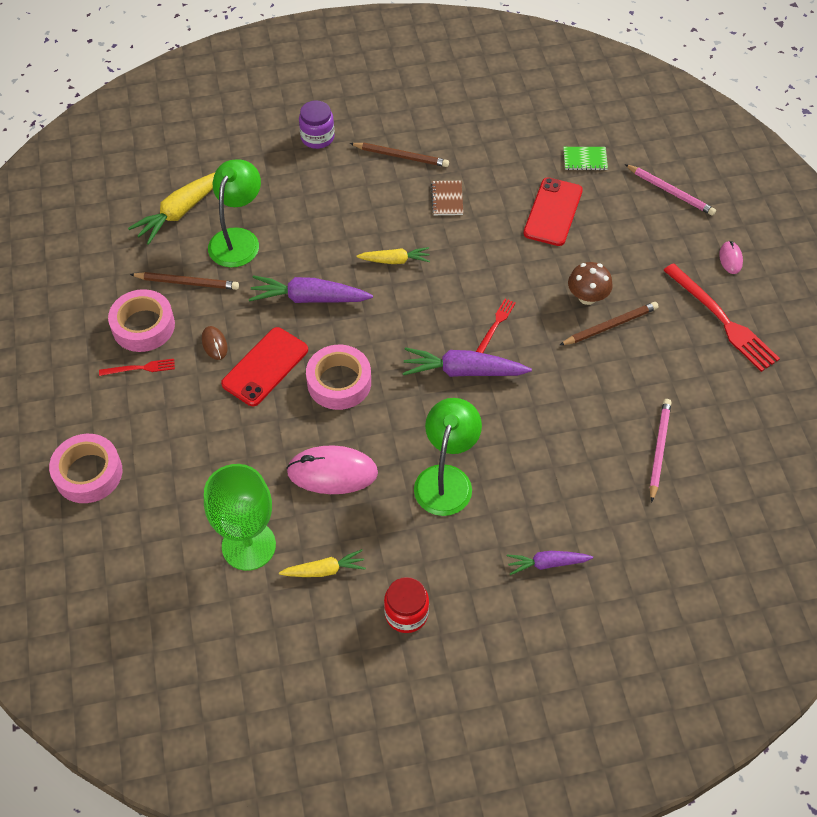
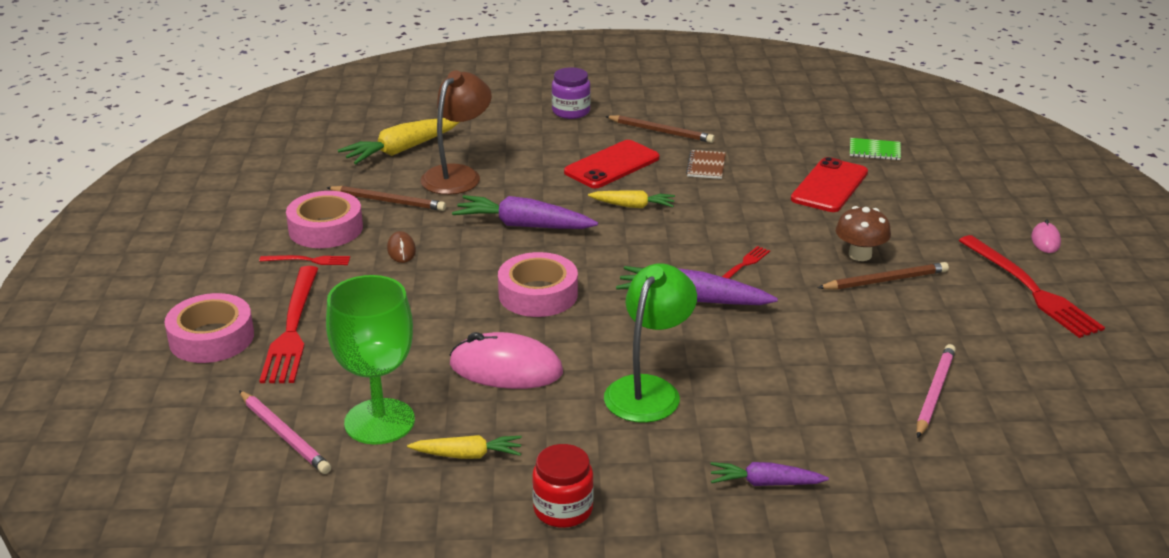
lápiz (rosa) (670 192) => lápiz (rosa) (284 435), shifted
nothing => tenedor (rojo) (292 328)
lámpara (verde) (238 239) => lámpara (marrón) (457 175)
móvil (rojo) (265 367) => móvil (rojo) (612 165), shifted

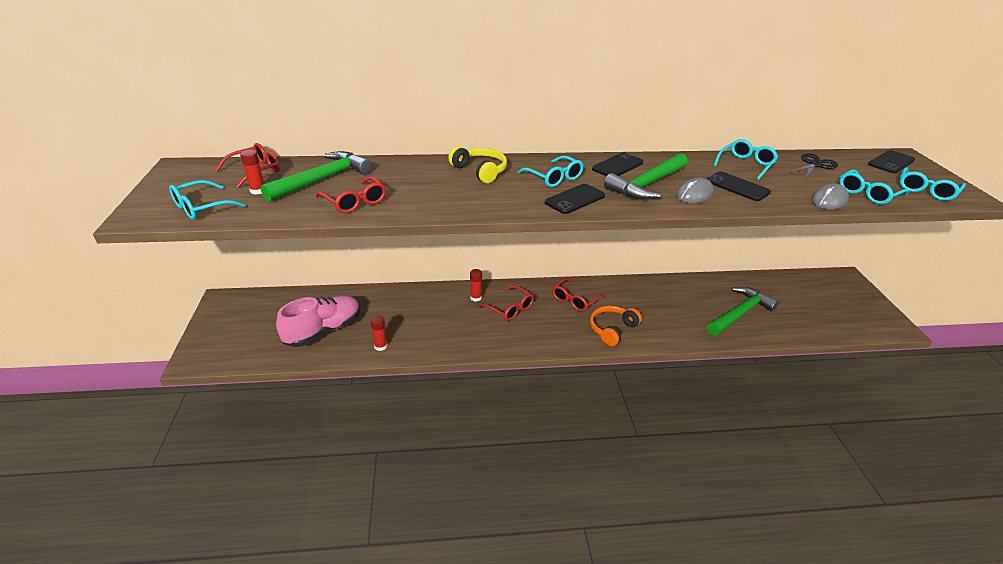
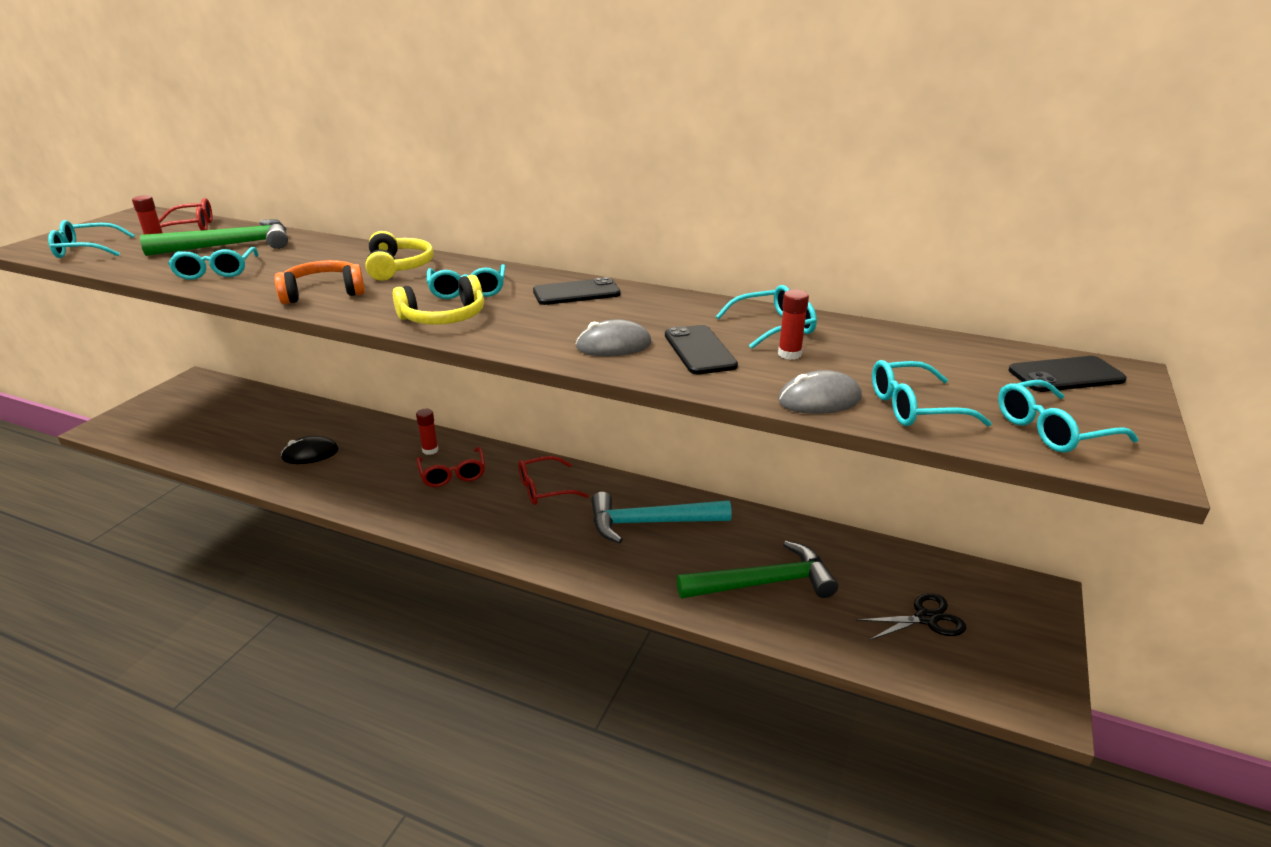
gafas (rojo) (355 202) => gafas (turquesa) (216 271)
auriculares (naranja) (612 329) => auriculares (naranja) (323 293), shifted
nothing => ratón (negro) (310 454)
móvil (negro) (575 199) => auriculares (amarillo) (444 317)
nothing => martillo (turquesa) (650 523)
barra de pegamento (rojo) (380 346) => barra de pegamento (rojo) (789 354), shifted
tijeras (negro) (815 165) => tijeras (negro) (926 619), shifted
zapato (rosa) (323 331) => nothing
martillo (verde) (647 185) => nothing

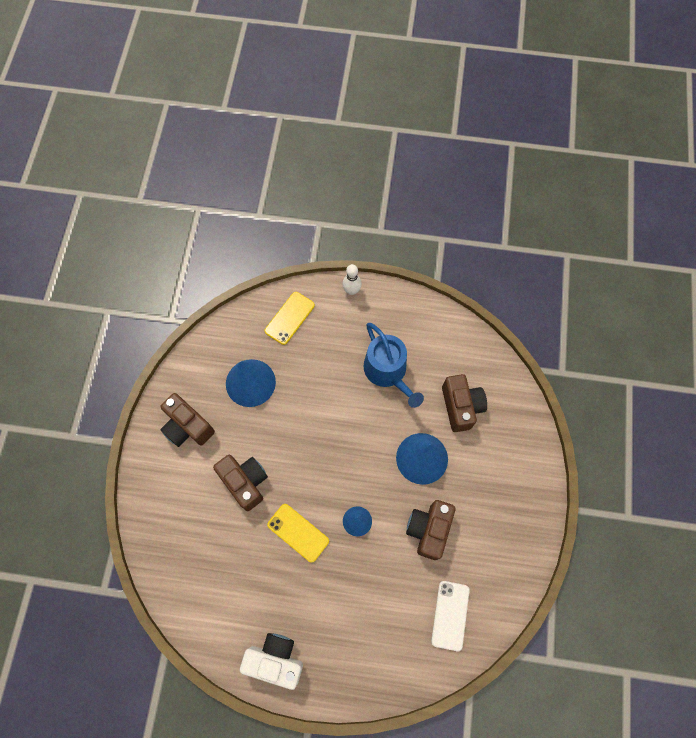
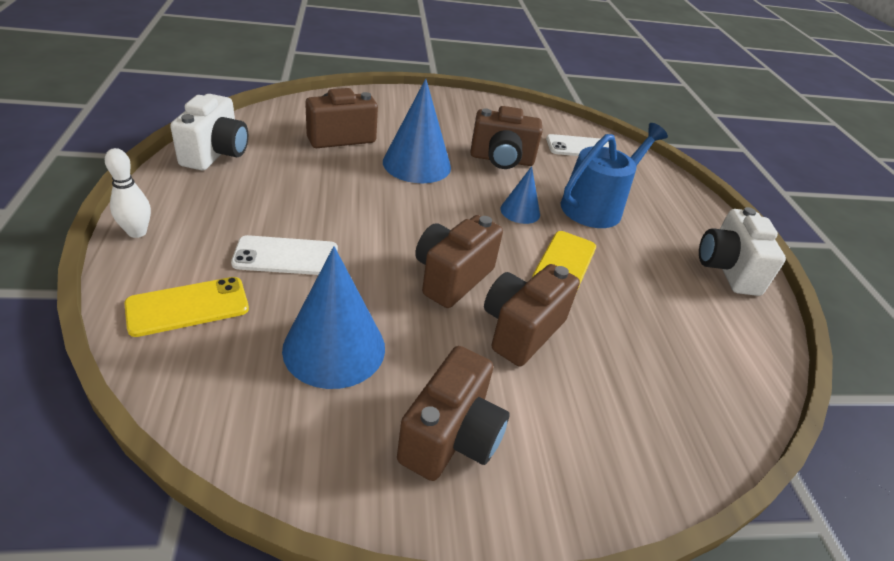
móvil (amarillo) (290 318) => móvil (amarillo) (188 306), 45 degrees counterclockwise
nothing => cámara (blanco) (215 154)
nothing => móvil (blanco) (286 256)
nothing => cámara (marrón) (452 277)
regadera (azul) (388 372) => regadera (azul) (596 206), shifted

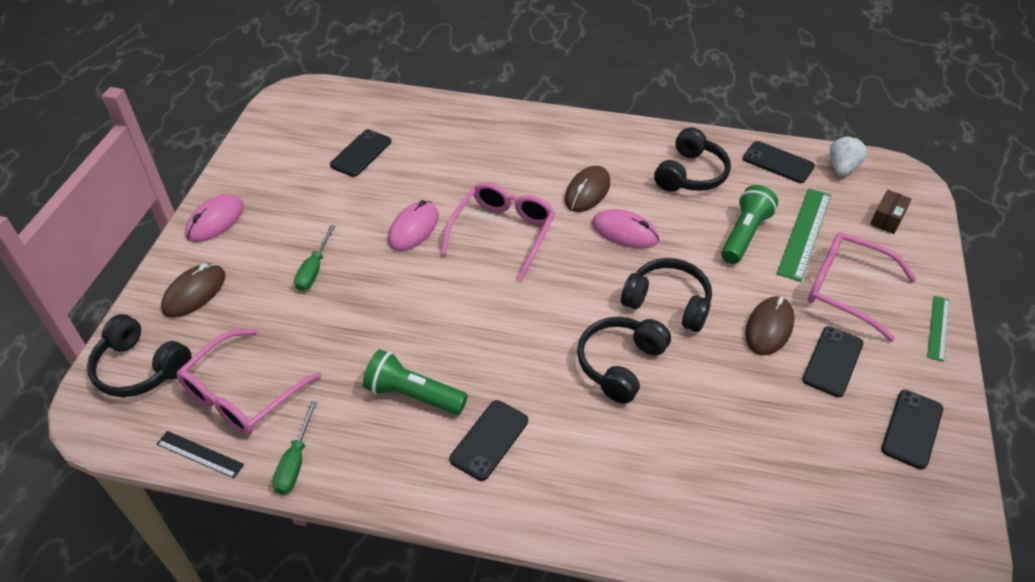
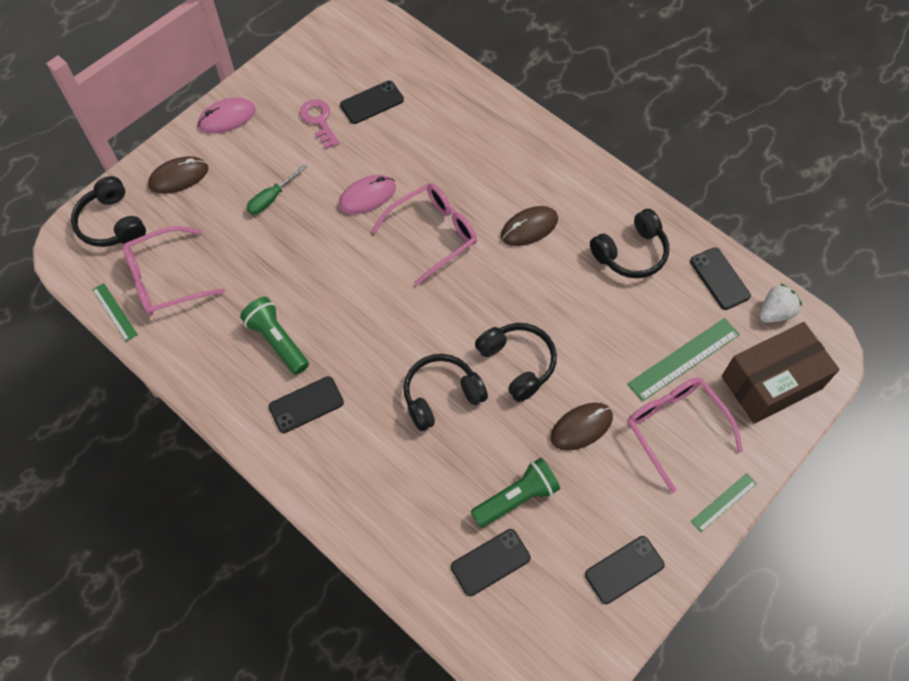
regla (negro) (200 454) => regla (verde) (115 312)
nothing => llave (rosa) (319 121)
móvil (negro) (833 361) => móvil (negro) (490 562), shifted
lámpara de mano (verde) (744 234) => lámpara de mano (verde) (517 498), shifted
caja (marrón) (887 219) => caja (marrón) (771 382), x2.38
destornillador (verde) (295 462) => nothing
ratón (rosa) (625 232) => nothing

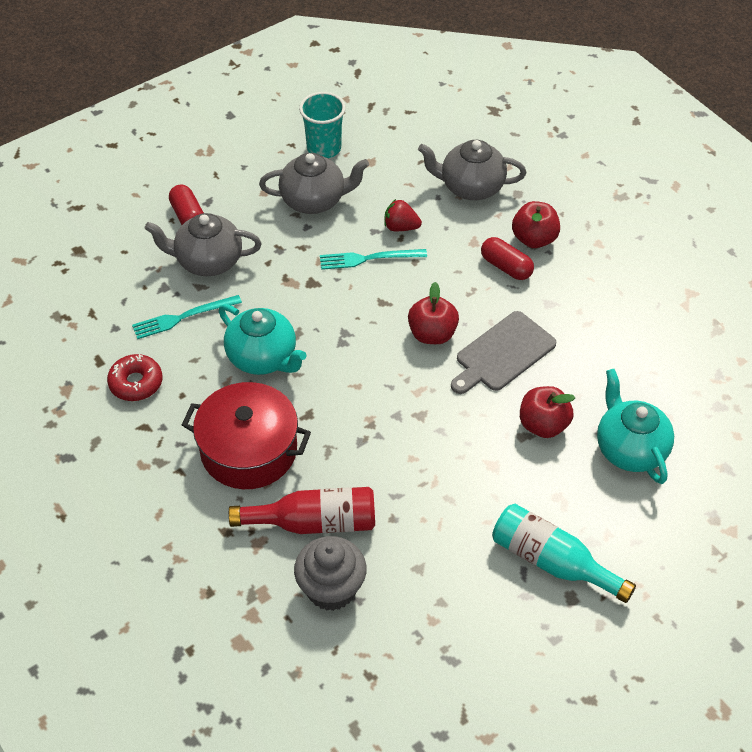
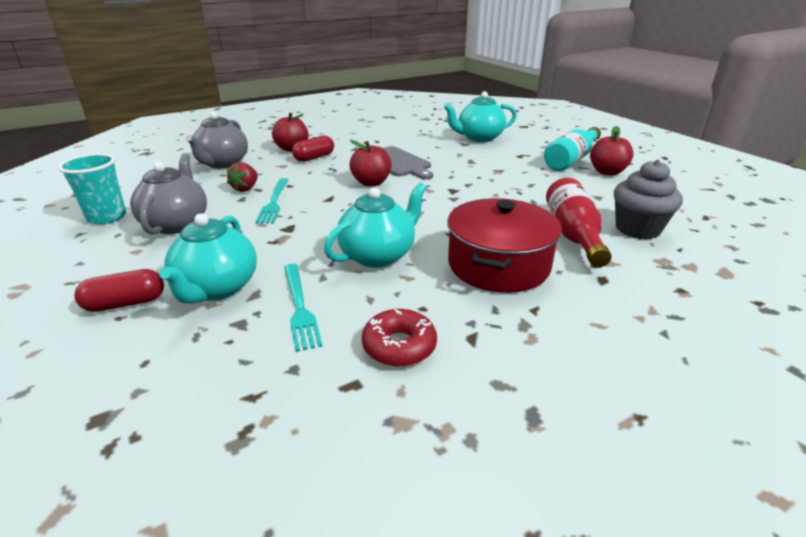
tetera (gris) (208 261) => tetera (turquesa) (217 288)
manzana (rojo) (543 425) => manzana (rojo) (607 172), shifted

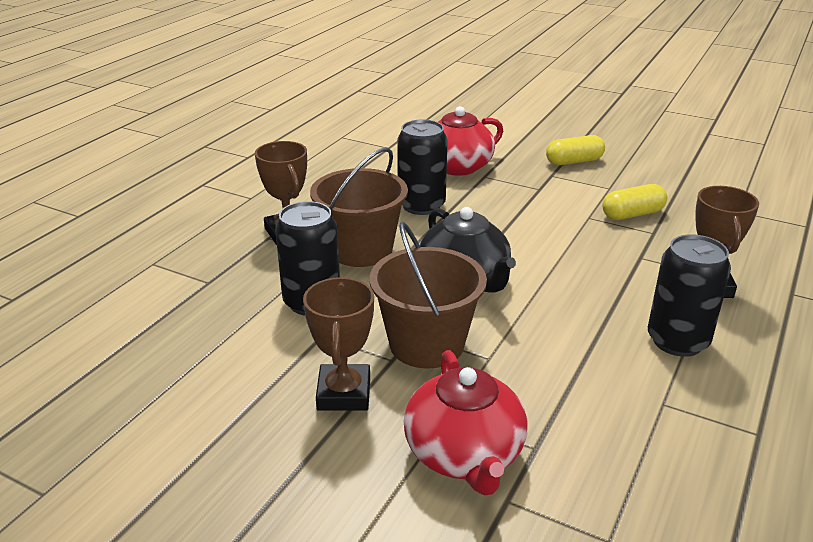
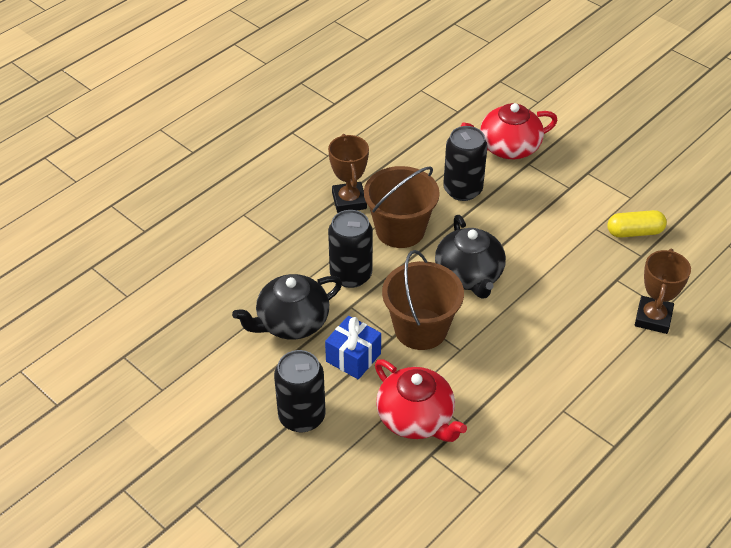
nothing => tetera (negro) (291 322)
lata (negro) (677 341) => lata (negro) (302 417), shifted
trofeo (marrón) (344 393) => regalo (azul) (353 357)
tetera (rojo) (464 454) => tetera (rojo) (416 418), 45 degrees counterclockwise
cápsula (amarillo) (574 161) => nothing

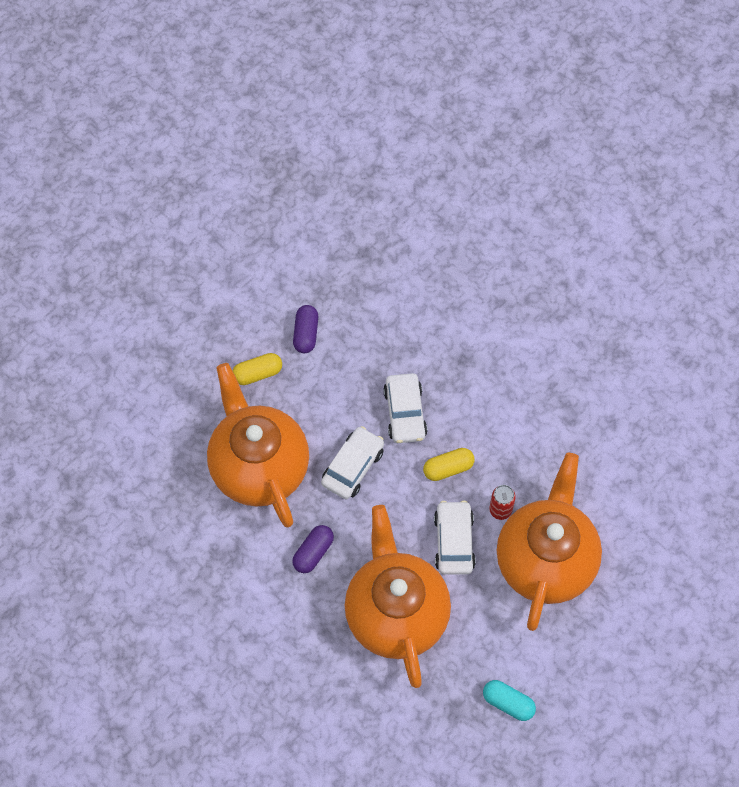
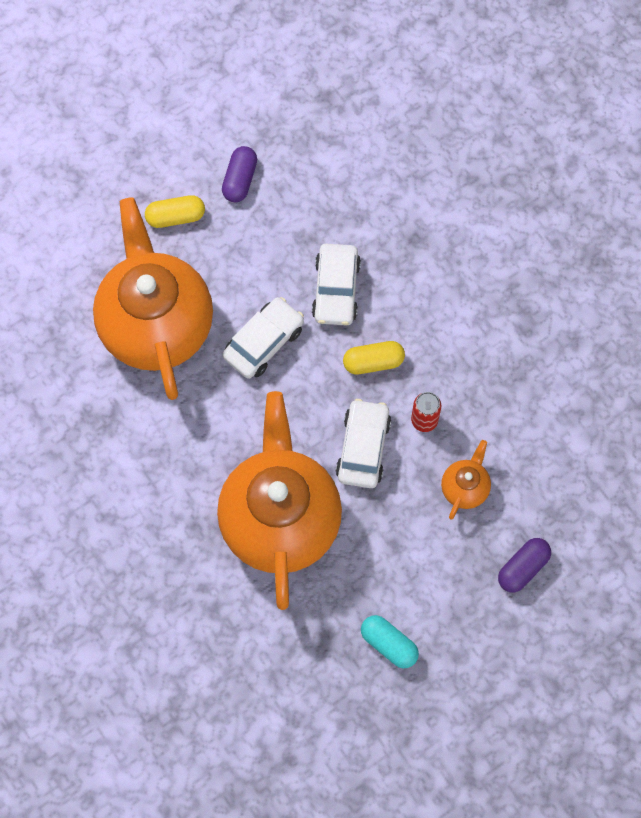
tetera (naranja) (545 561) => tetera (naranja) (465 488), x0.41
cápsula (morado) (313 552) => cápsula (morado) (523 568), shifted

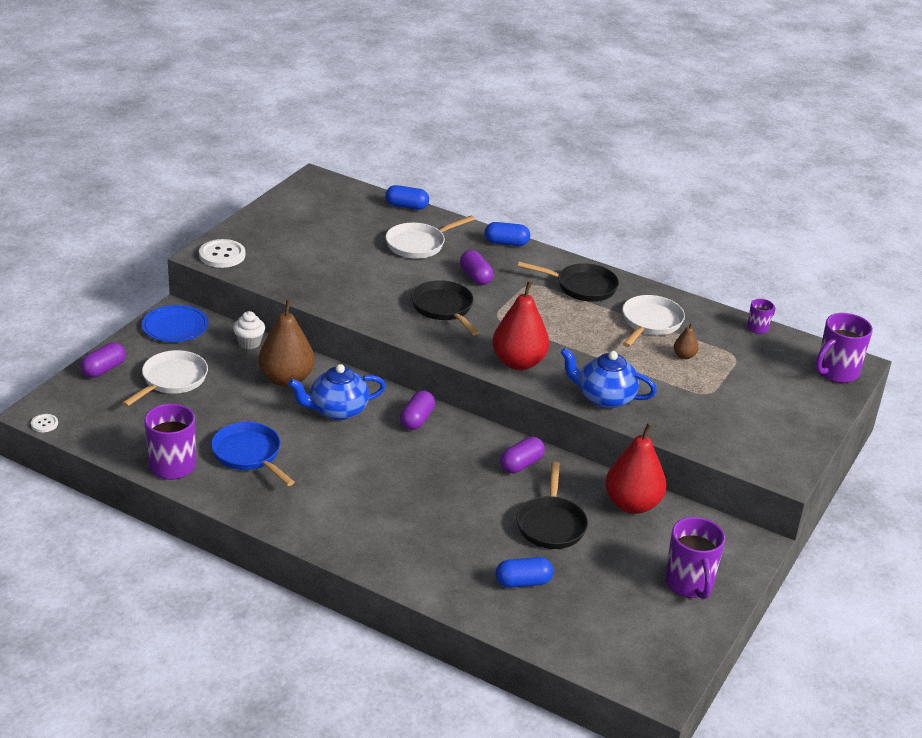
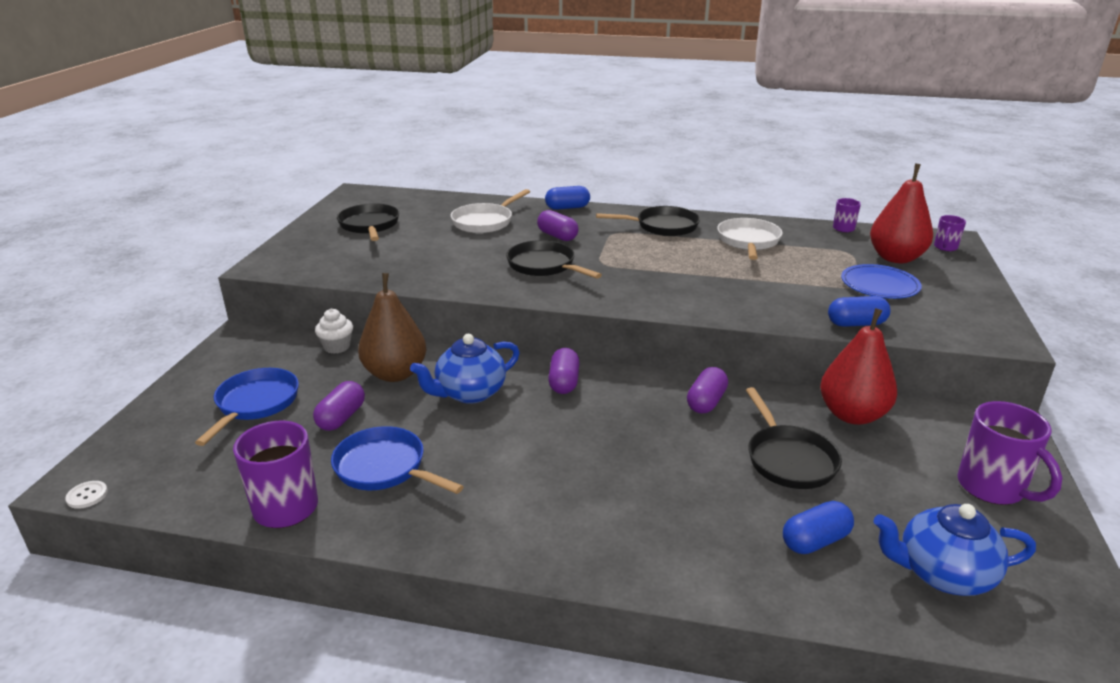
sartén (blanco) (172 380) => sartén (azul) (255 404)
cápsula (morado) (104 369) => cápsula (morado) (341 418), shifted
nothing => sartén (negro) (369 226)
cápsula (azul) (406 206) => cápsula (azul) (856 324), shifted
plato (azul) (175 326) => plato (azul) (879 285), shifted
pera (rojo) (518 362) => pera (rojo) (895 258), shifted
tetera (azul) (604 398) => tetera (azul) (942 574), shifted
taza (morado) (836 372) => taza (morado) (945 247), x0.52
botón (blanco) (222 255) => nothing
pera (marrón) (684 356) => nothing

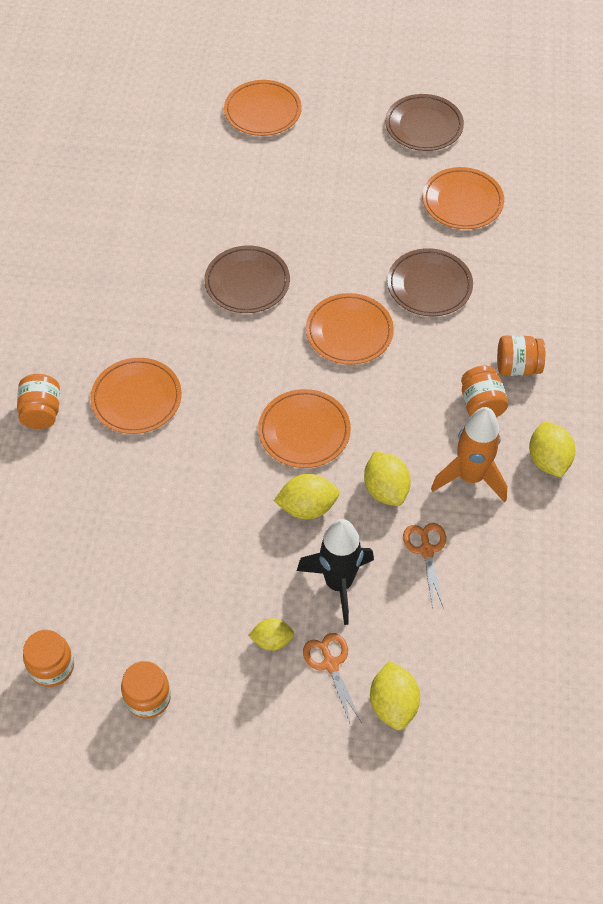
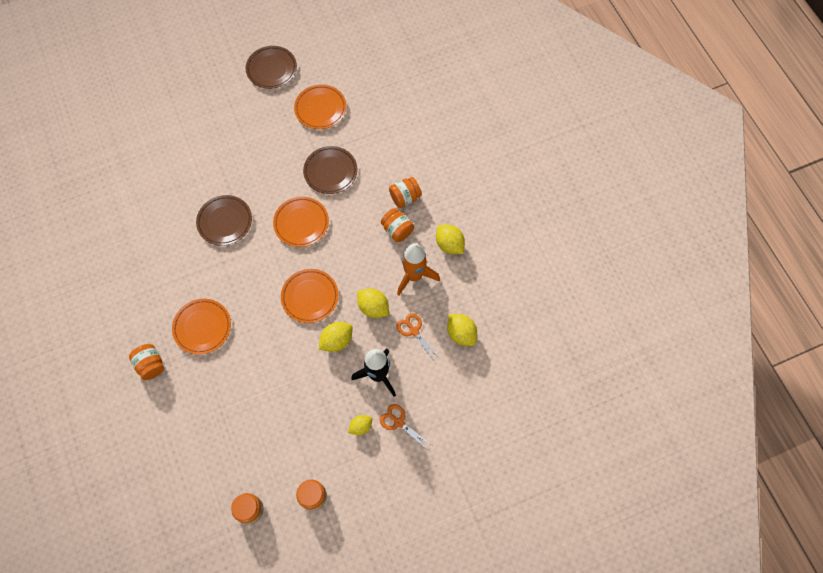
limón (amarillo) (393 704) => limón (amarillo) (461 333), shifted
plato (naranja) (262 111) => nothing

